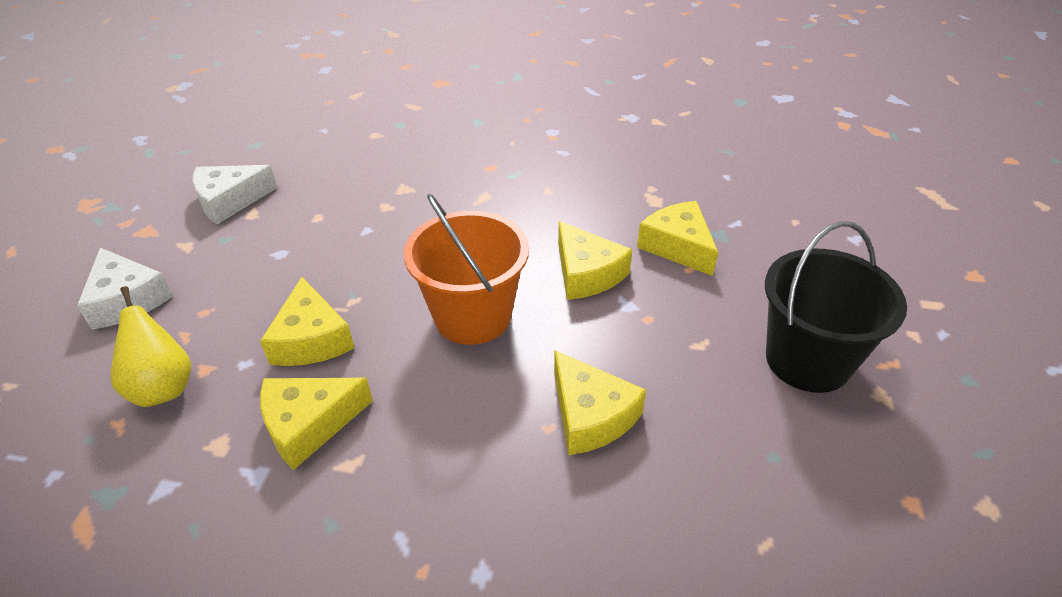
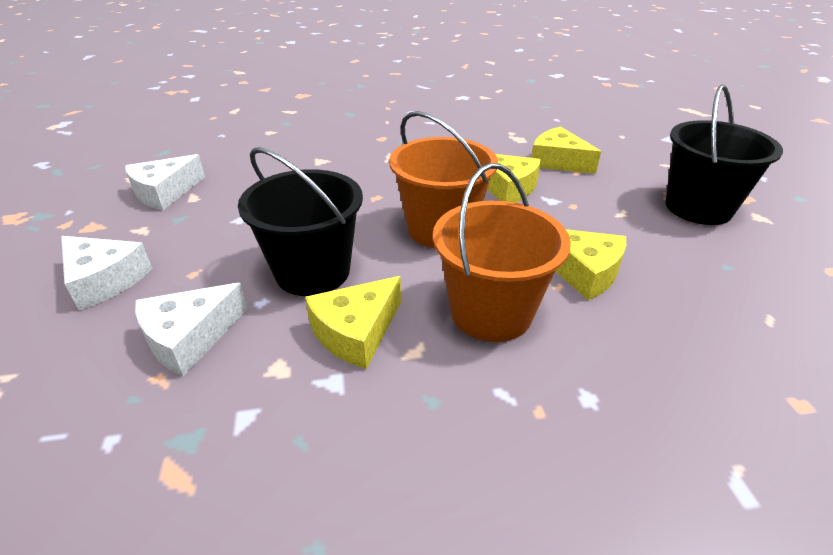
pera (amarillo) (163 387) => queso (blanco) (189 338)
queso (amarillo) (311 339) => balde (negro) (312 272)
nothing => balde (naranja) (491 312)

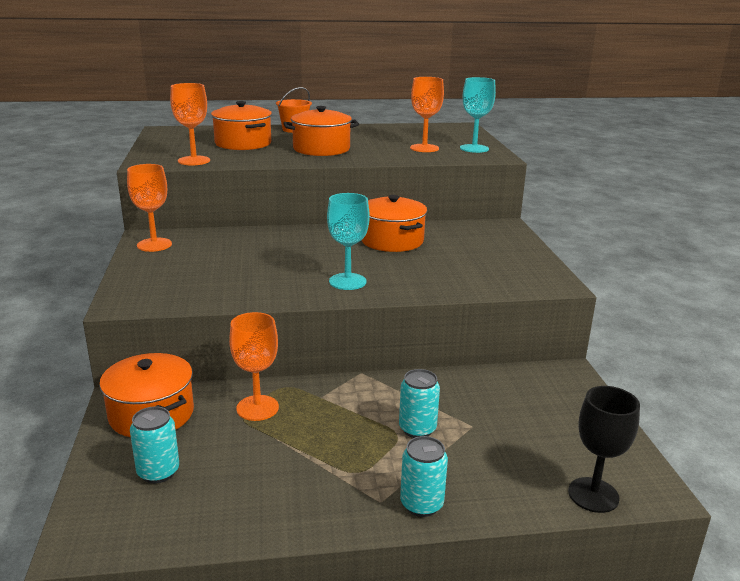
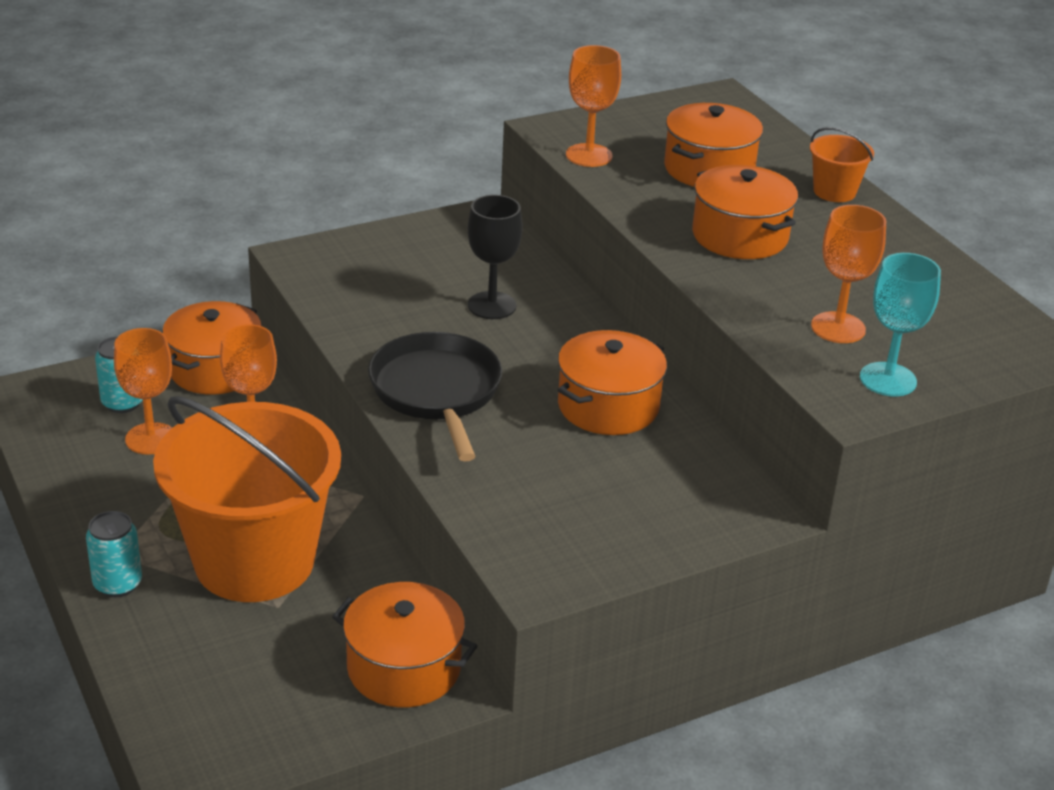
copa (naranja) (154 245) => copa (naranja) (151 439), shifted
lata (turquesa) (417 429) => balde (naranja) (254 561)
nothing => olla (naranja) (404 668)
copa (turquesa) (347 281) => sartén (negro) (437 392)
copa (negro) (593 495) => copa (negro) (491 305), shifted

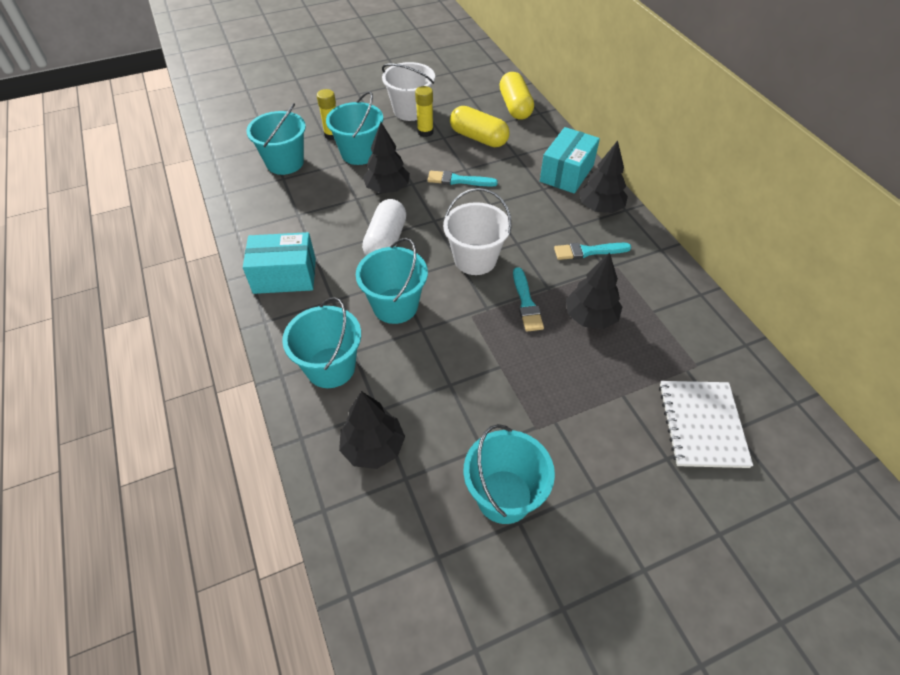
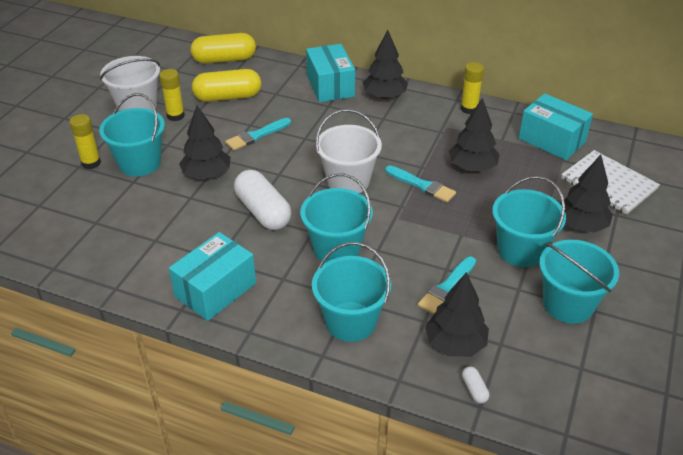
cápsula (amarillo) (515 107) => cápsula (amarillo) (224 59), 45 degrees counterclockwise
pincel (turquesa) (588 251) => pincel (turquesa) (447 287), shifted
nothing => barra de pegamento (amarillo) (469 109)
nothing => cápsula (blanco) (474 389)
balde (turquesa) (285 162) => balde (turquesa) (521 250), shifted
nothing => caja (turquesa) (552 140)
nothing => árbol (negro) (581 225)

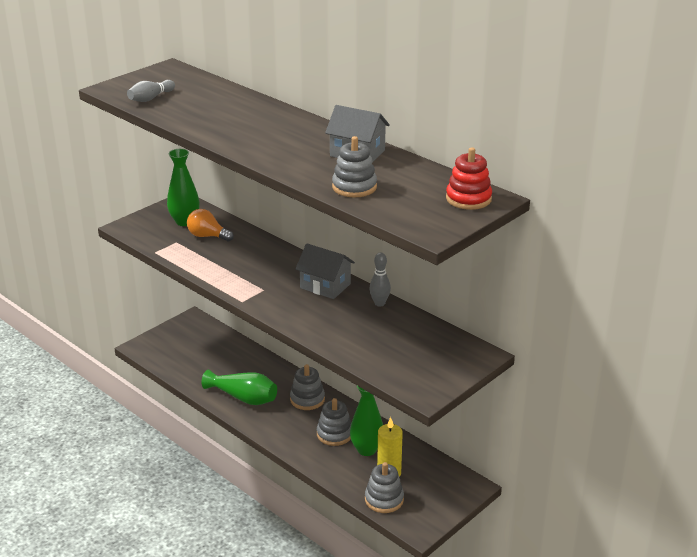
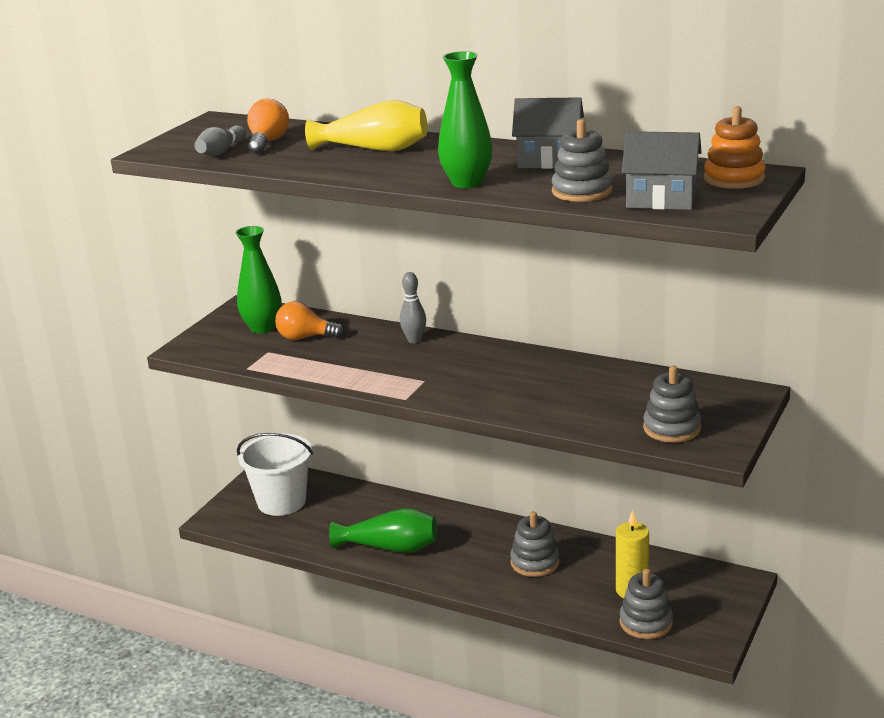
nothing => balde (blanco) (281 502)
nothing => bombilla (naranja) (268 142)
nothing => florero (amarillo) (374 149)
bolo (gris) (379 303) => bolo (gris) (414 340), shifted
florero (verde) (366 449) => florero (verde) (467 183), shifted
casa (gris) (325 286) => casa (gris) (661 199), shifted
juguete apilable (gris) (307 399) => juguete apilable (gris) (672 428), shifted
juguete apilable (rojo) (468 199) => juguete apilable (naranja) (734 178)

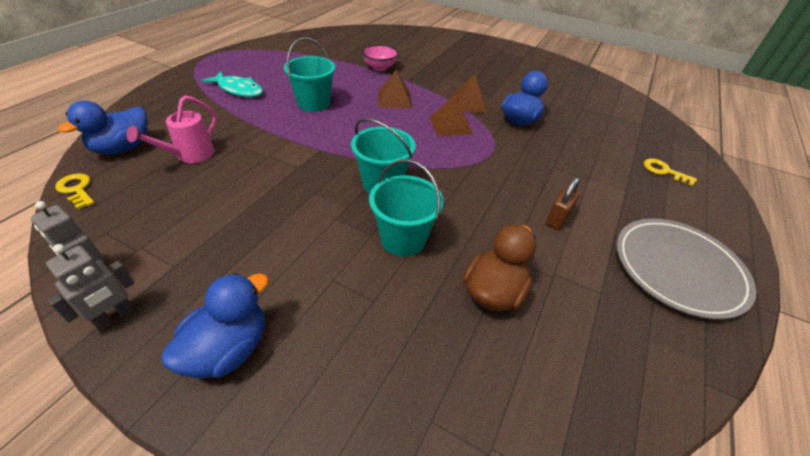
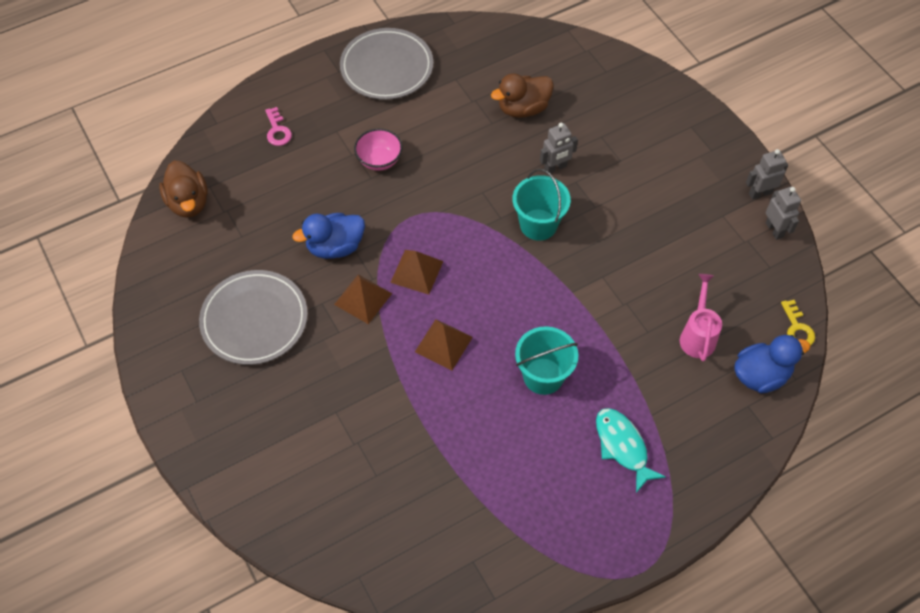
nothing => pato (marrón) (188 203)
nothing => plato (gris) (254 320)
llave (amarillo) (664 171) => llave (rosa) (277 130)
cuenco (rosa) (380 68) => cuenco (rosa) (379 160), shifted
balde (turquesa) (403 239) => robot (gris) (555 168)
regadera (rosa) (190 155) => regadera (rosa) (697 336), 60 degrees counterclockwise
pato (azul) (228 349) => nothing
candado (marrón) (558 219) => nothing

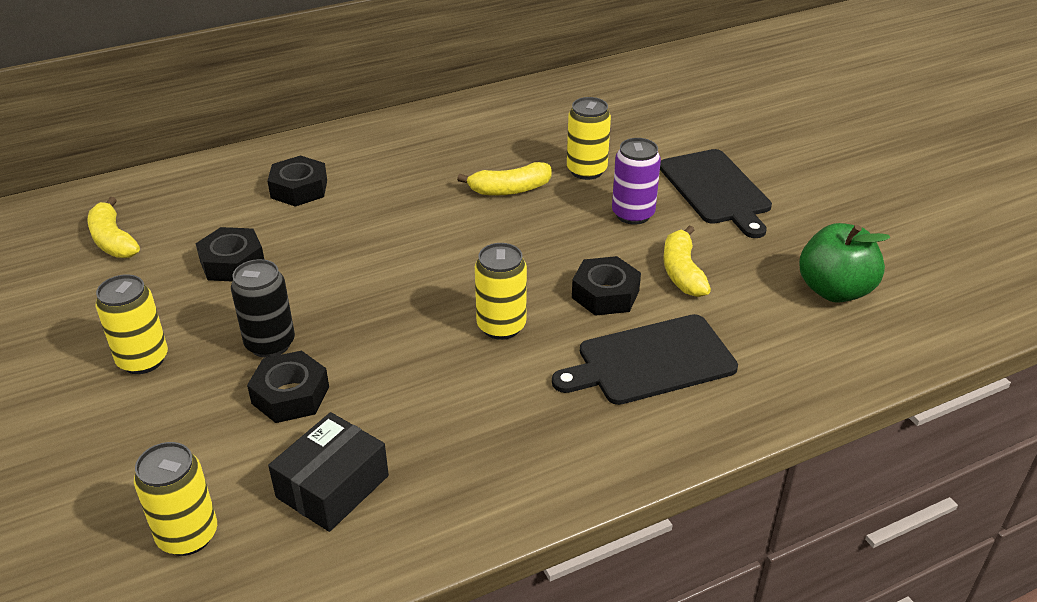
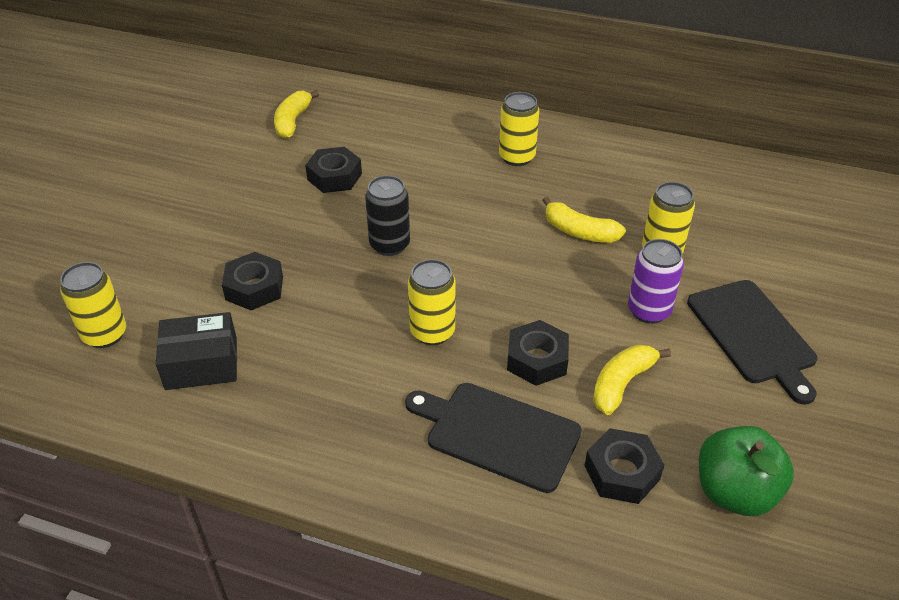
lata (negro) (270 344) => lata (negro) (389 245), shifted
lata (amarillo) (143 360) => lata (amarillo) (517 157), shifted
tuerca (negro) (299 189) => tuerca (negro) (622 472), shifted
tabla de cortar (negro) (716 190) => tabla de cortar (negro) (753 335), 45 degrees counterclockwise

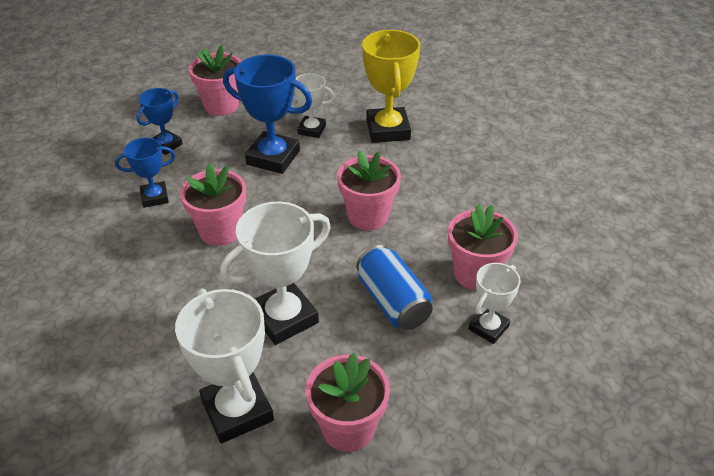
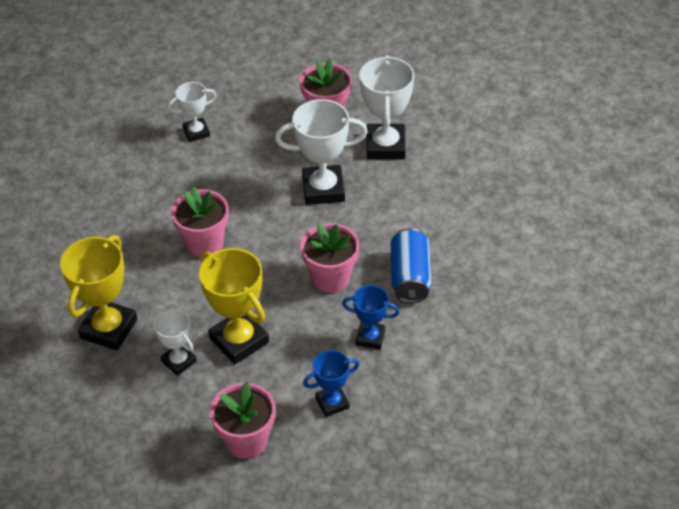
trofeo (azul) (273 157) => trofeo (amarillo) (239 340)
lata (azul) (393 302) => lata (azul) (410 277), shifted
maceta (rosa) (475 274) => nothing

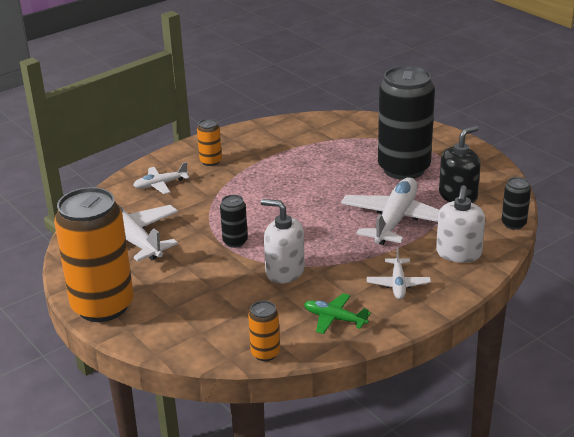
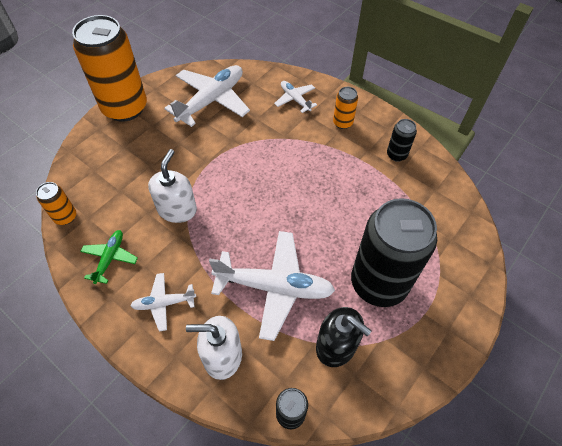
lata (negro) (235 242) => lata (negro) (396 155), shifted

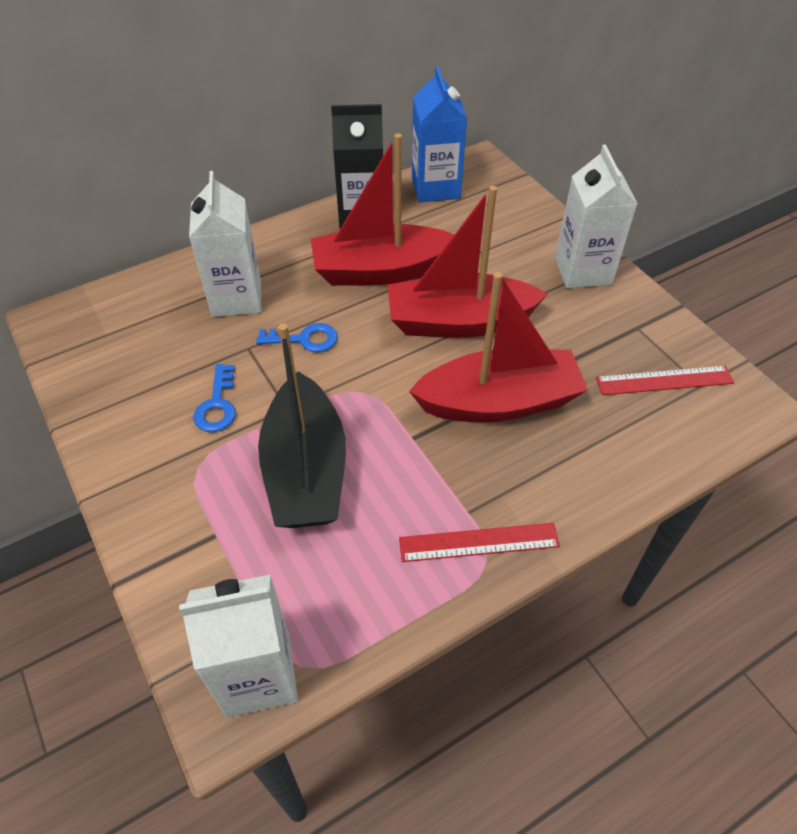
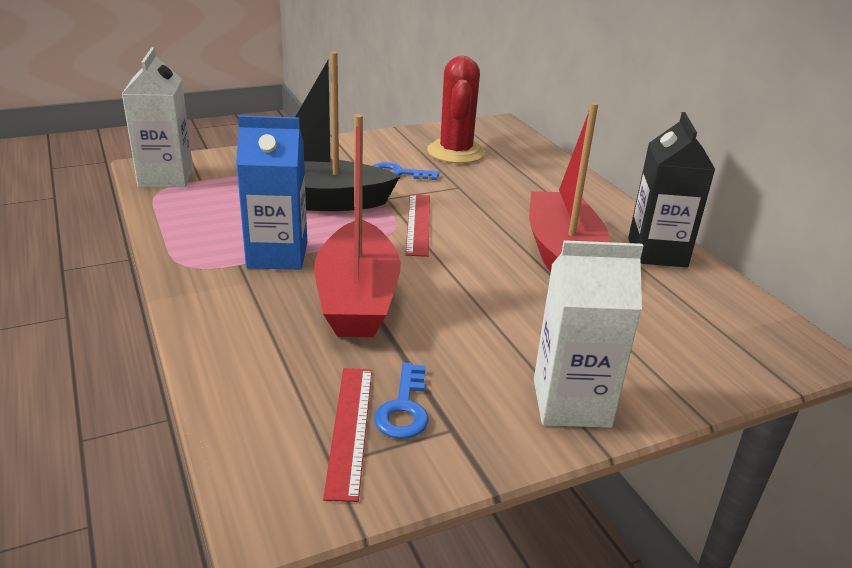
cartón de leche (azul) (435 188) => cartón de leche (azul) (277 255), shifted
llave (azul) (305 339) => llave (azul) (404 408), shifted
regla (rojo) (479 542) => regla (rojo) (418 224), shifted
nothing => cactus (rojo) (456 152)
cartón de leche (blanco) (236 298) => nothing
barco (rojo) (459 322) => nothing

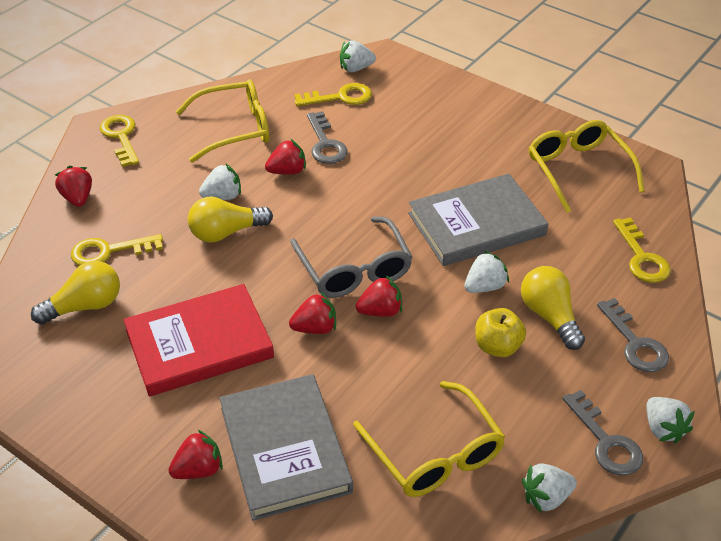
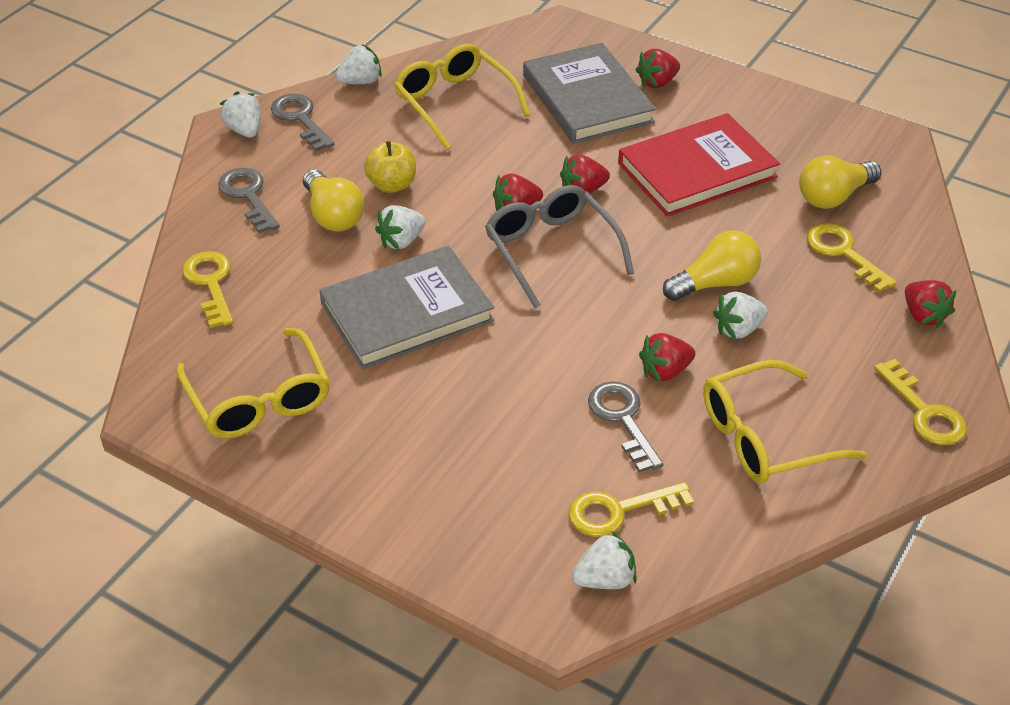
llave (amarillo) (108 251) => llave (amarillo) (843 253), 105 degrees counterclockwise

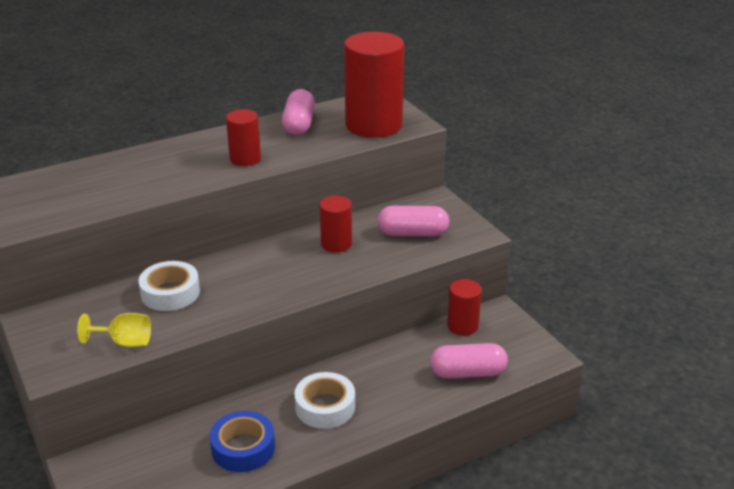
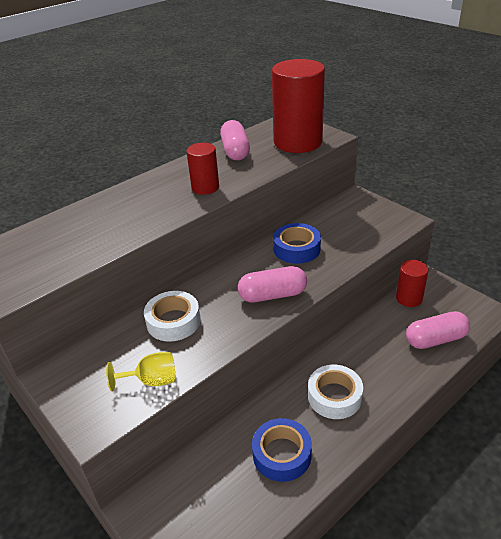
cápsula (rosa) (412 233) => cápsula (rosa) (272 295), shifted
cilindro (rojo) (336 244) => cinta adhesiva (azul) (296 249)

